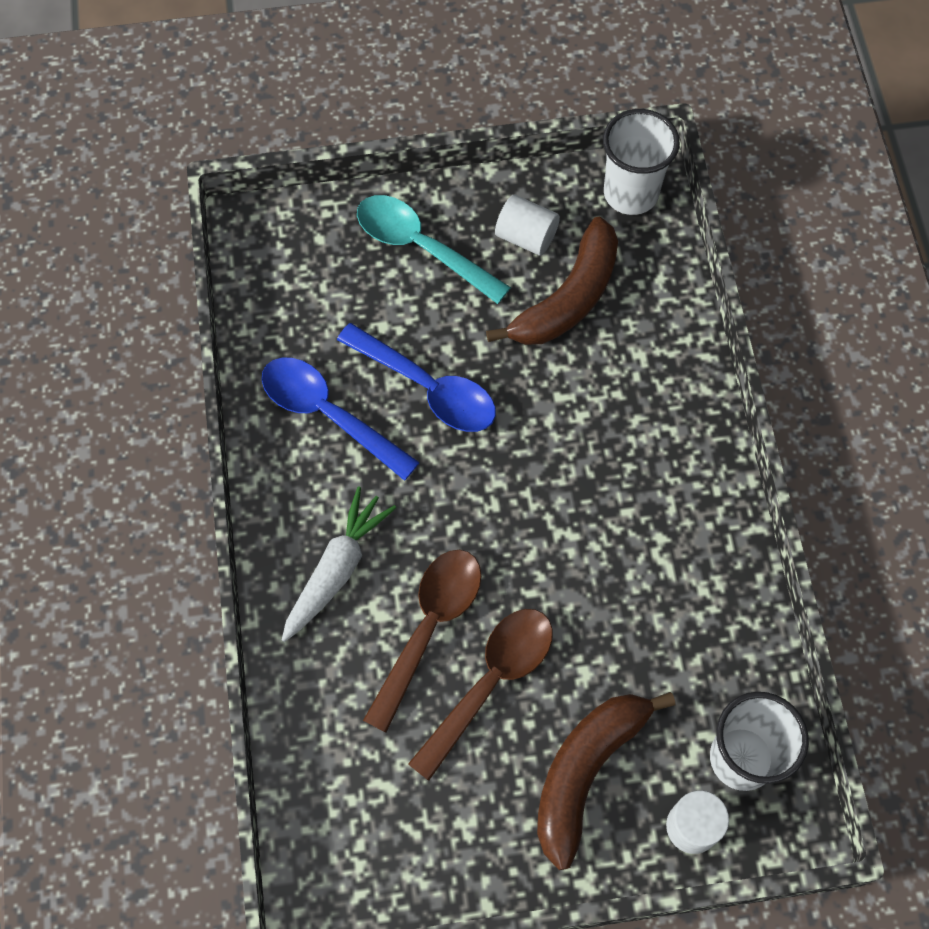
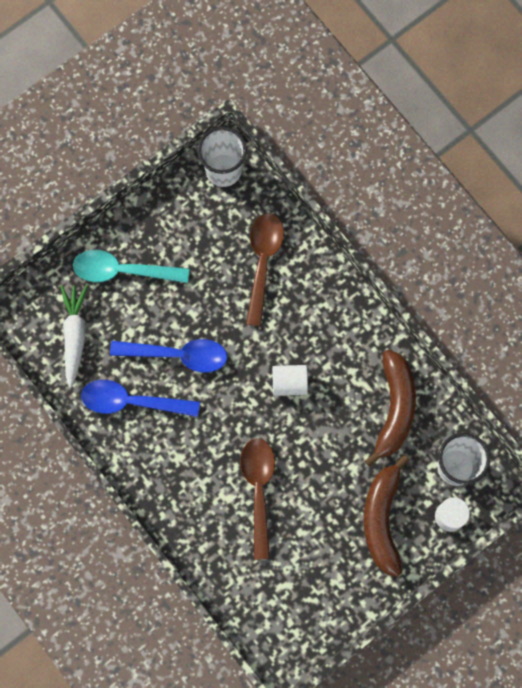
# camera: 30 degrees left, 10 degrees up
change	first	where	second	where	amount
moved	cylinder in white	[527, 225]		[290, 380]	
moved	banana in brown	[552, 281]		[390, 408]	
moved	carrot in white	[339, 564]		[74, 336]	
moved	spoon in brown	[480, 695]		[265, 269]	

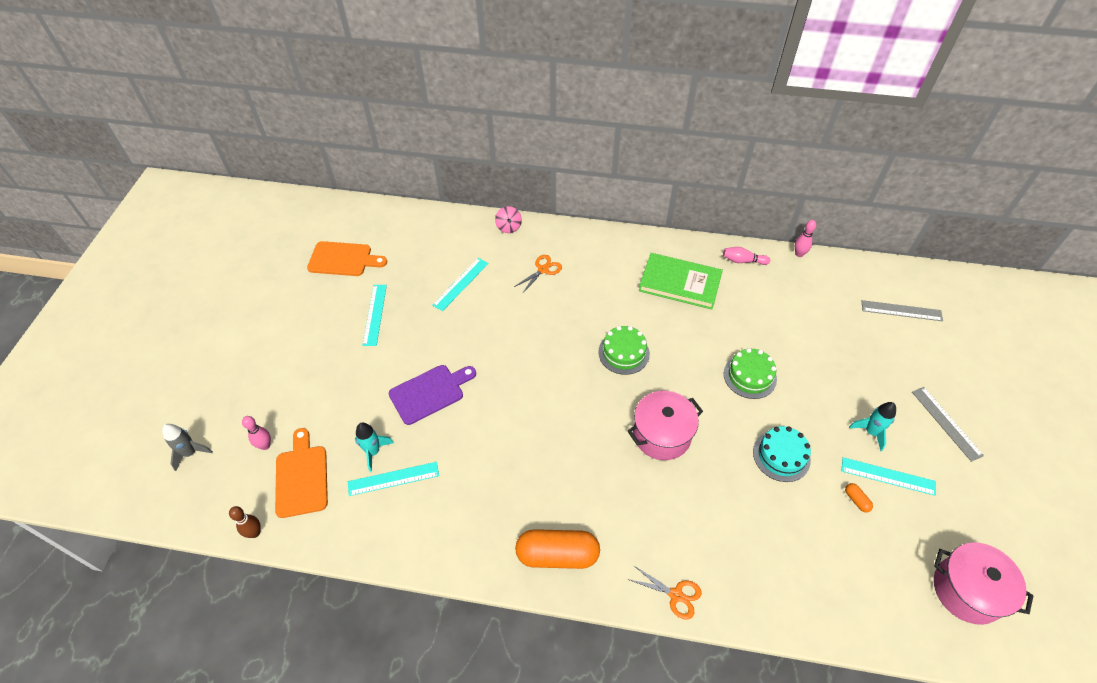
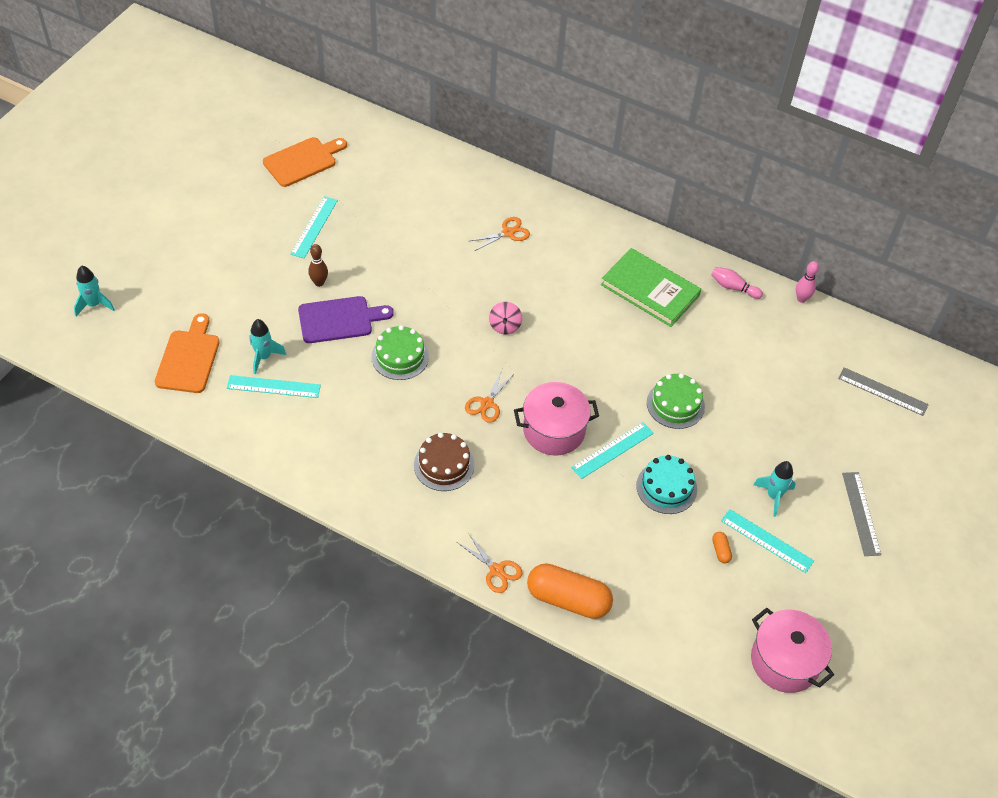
# camera: 15 degrees right, 0 degrees up
change	first	where	second	where	amount
moved	spinning top in pink	[508, 219]		[505, 318]	
turned	cutting board in orange	[347, 258]		[305, 162]	60 degrees counterclockwise
moved	ruler in turquoise	[460, 284]		[612, 450]	
moved	cake in green	[624, 350]		[400, 352]	
removed	bowling pin in pink	[256, 433]			
recoloured	rocket in grey	[187, 447]	rocket in turquoise	[94, 290]	
moved	bowling pin in brown	[245, 522]		[318, 265]	
moved	capsule in orange	[557, 549]		[570, 591]	
added			scissors in orange	[490, 396]	
added			cake in brown	[444, 462]	

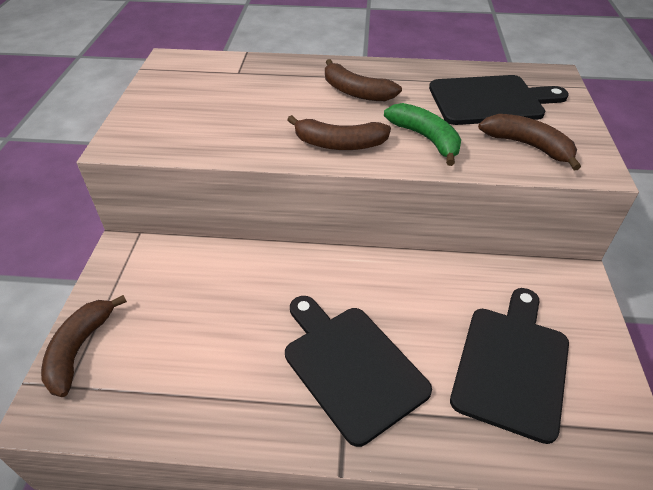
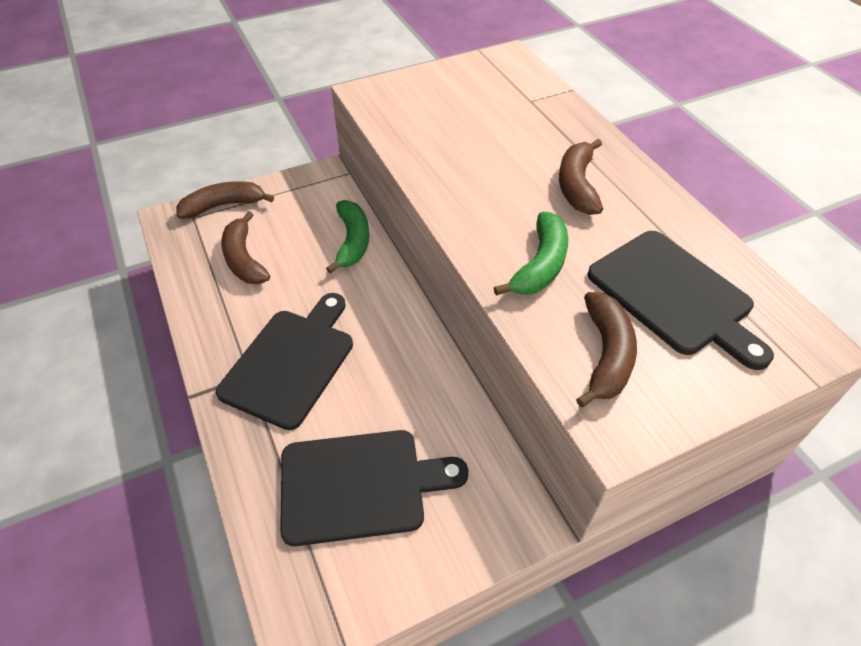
# camera: 60 degrees right, 5 degrees up
change	first	where	second	where	amount
moved	banana in brown	[339, 132]		[245, 247]	
added			banana in green	[347, 237]	

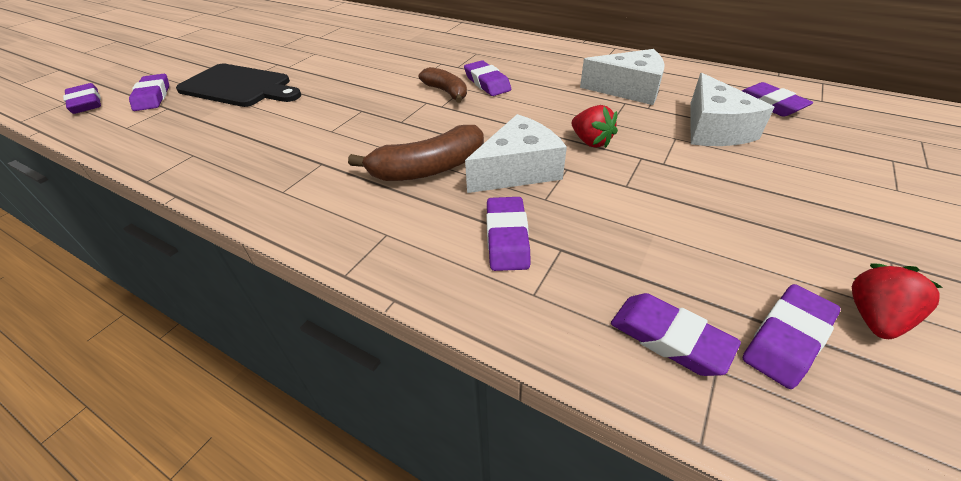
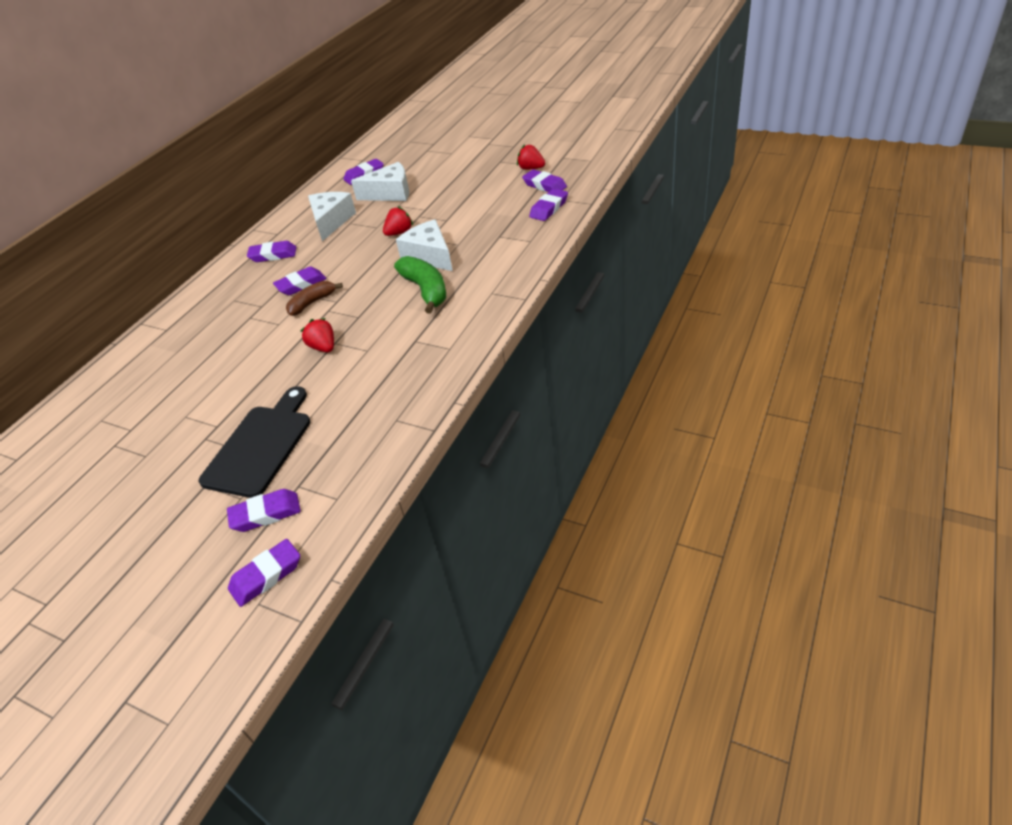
# camera: 90 degrees left, 0 degrees up
change	first	where	second	where	amount
recoloured	banana in brown	[416, 153]	banana in green	[420, 285]	
moved	eraser in purple	[508, 234]		[272, 251]	
added			strawberry in red	[317, 335]	

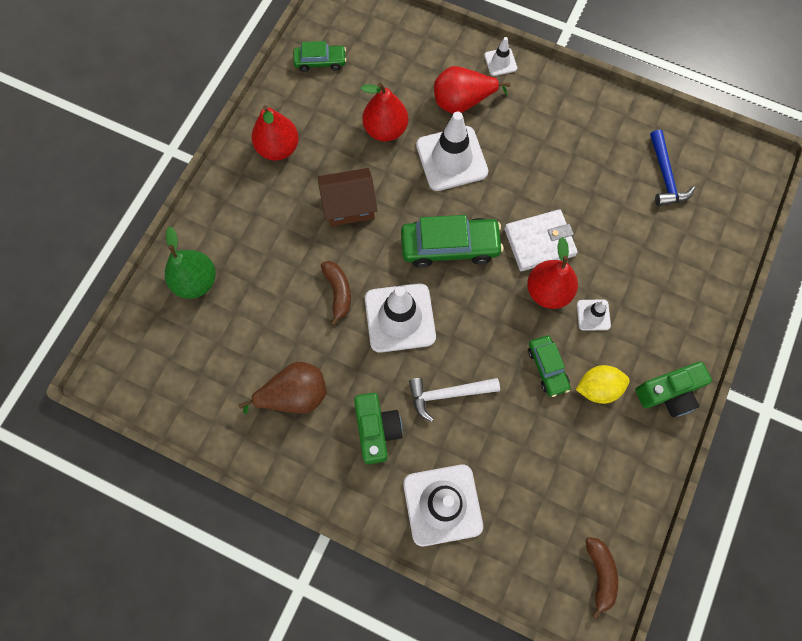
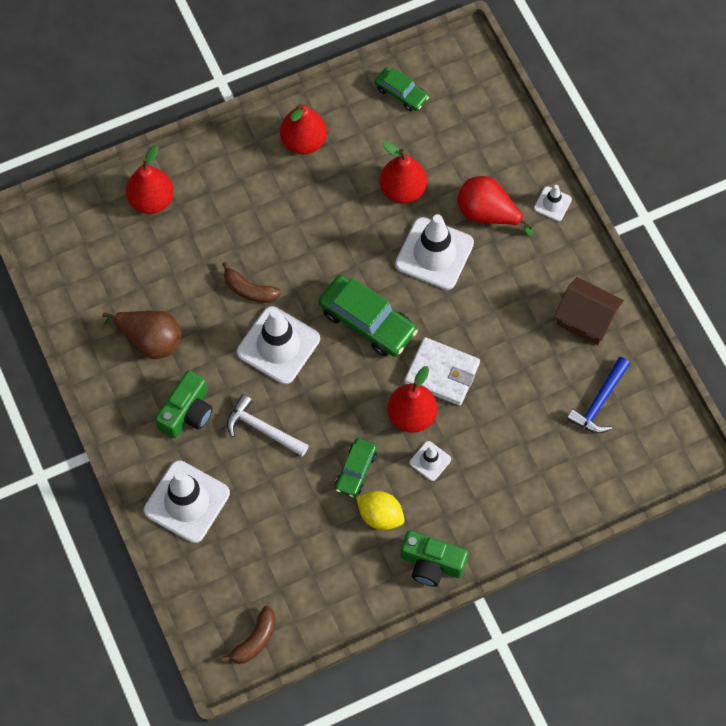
# camera: 40 degrees right, 5 degrees down
change	first	where	second	where	amount
moved	house in brown	[348, 197]		[589, 311]	
recoloured	pear in green	[190, 262]	pear in red	[150, 179]	
turned	banana in brown	[336, 293]		[251, 282]	90 degrees clockwise

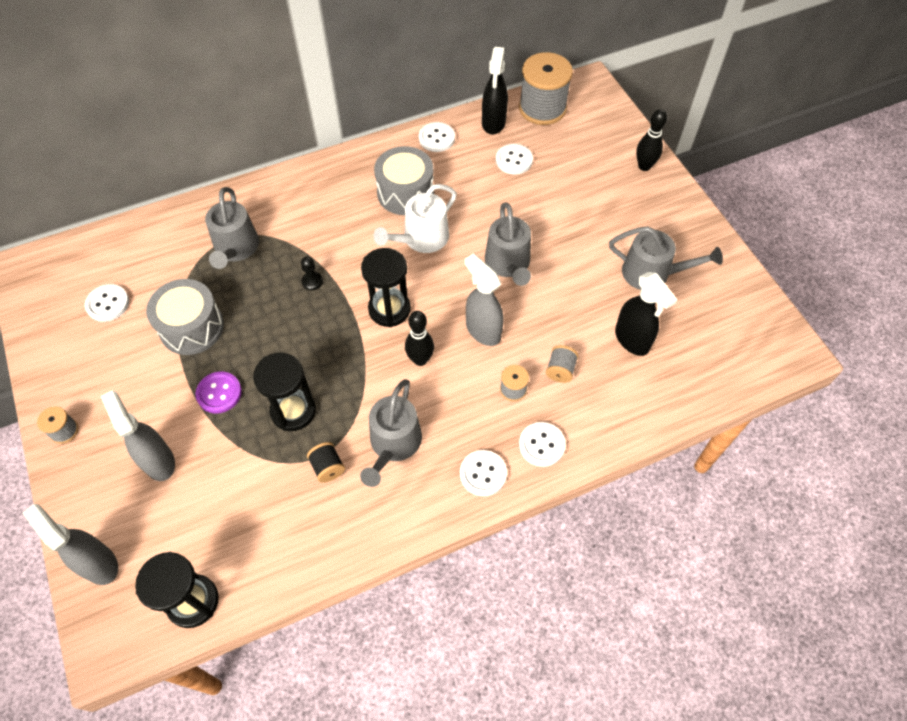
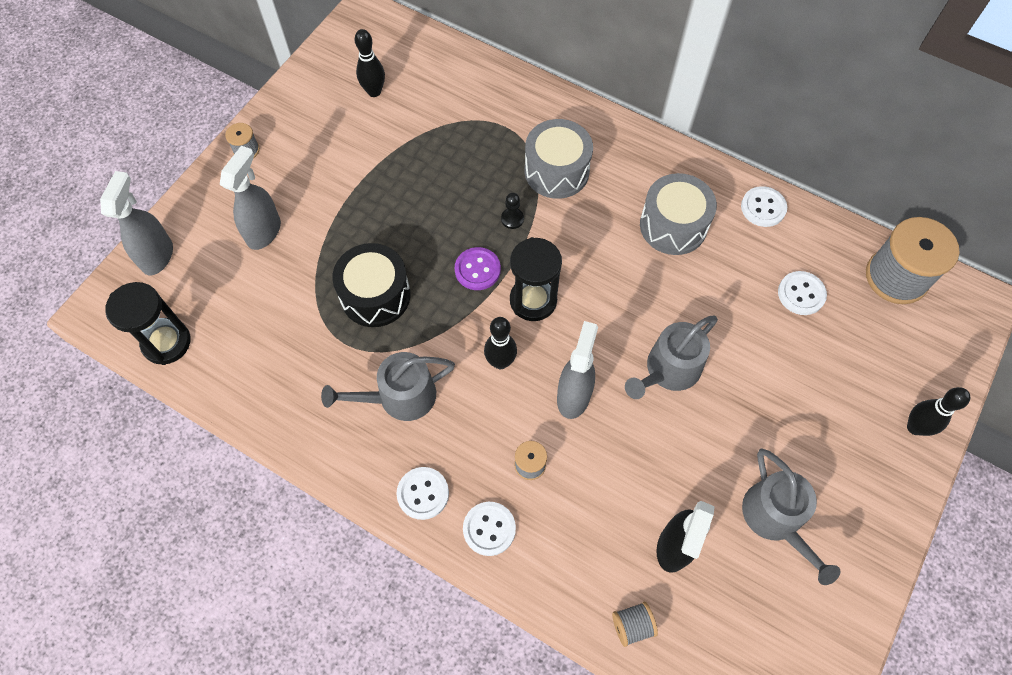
# camera: 55 degrees right, 5 degrees up
change	first	where	second	where	amount
removed	spray bottle in black	[495, 90]			
removed	watering can in white	[415, 218]			
removed	watering can in grey	[232, 228]			
moved	drum in grey	[185, 317]		[559, 159]	
replaced	button in white	[107, 303]	bowling pin in black	[370, 63]	
moved	spool in grey	[562, 364]		[635, 624]	
replaced	hourglass in black	[284, 392]	drum in black	[371, 285]	
moved	button in purple	[219, 393]		[478, 268]	
removed	spool in black	[326, 462]			

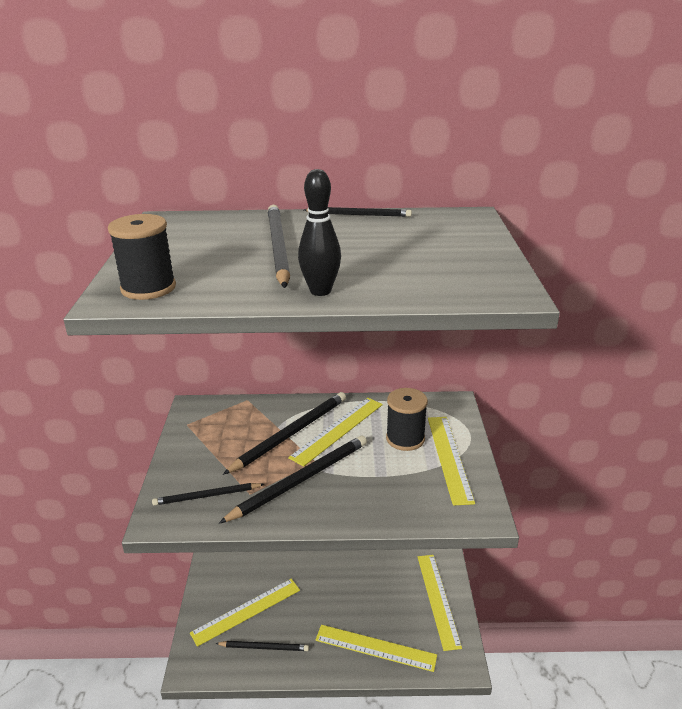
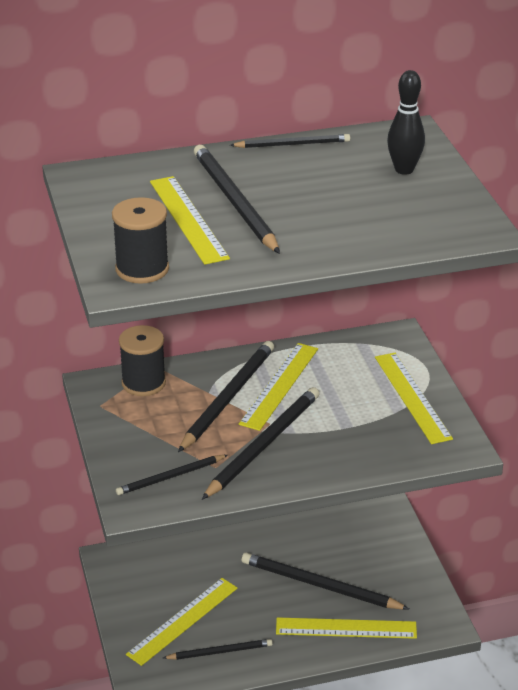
# camera: 15 degrees left, 5 degrees up
change	first	where	second	where	amount
moved	bowling pin in black	[319, 232]		[406, 122]	
moved	spool in black	[407, 419]		[142, 360]	
moved	ruler in yellow	[440, 603]		[190, 220]	
added			pencil in black	[325, 581]	

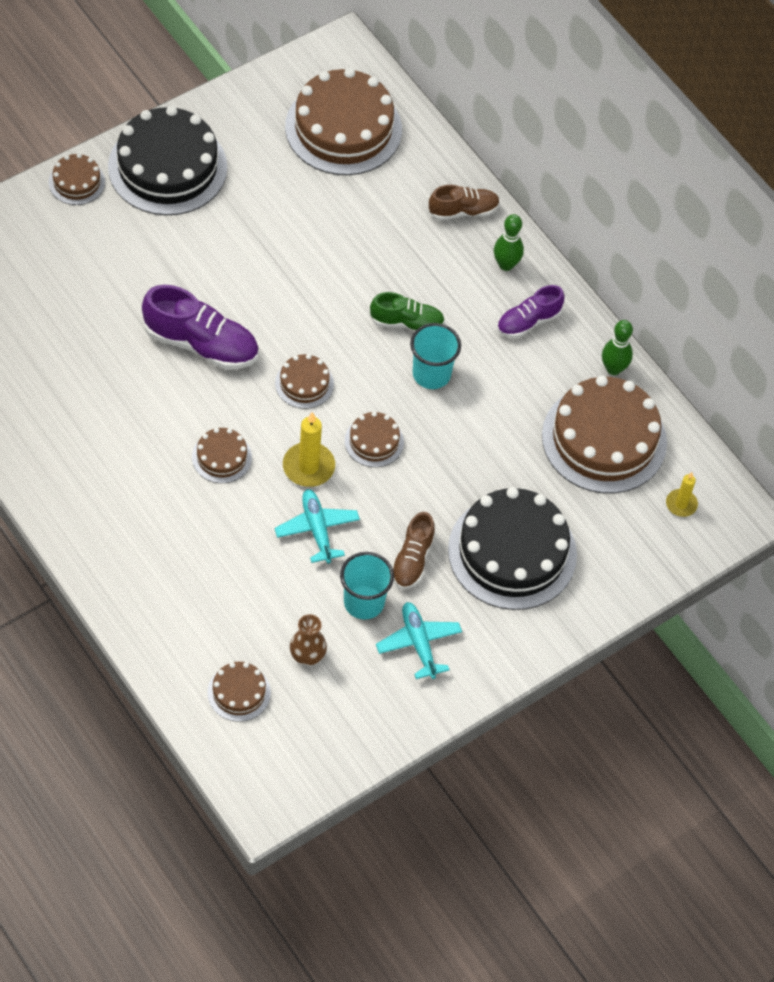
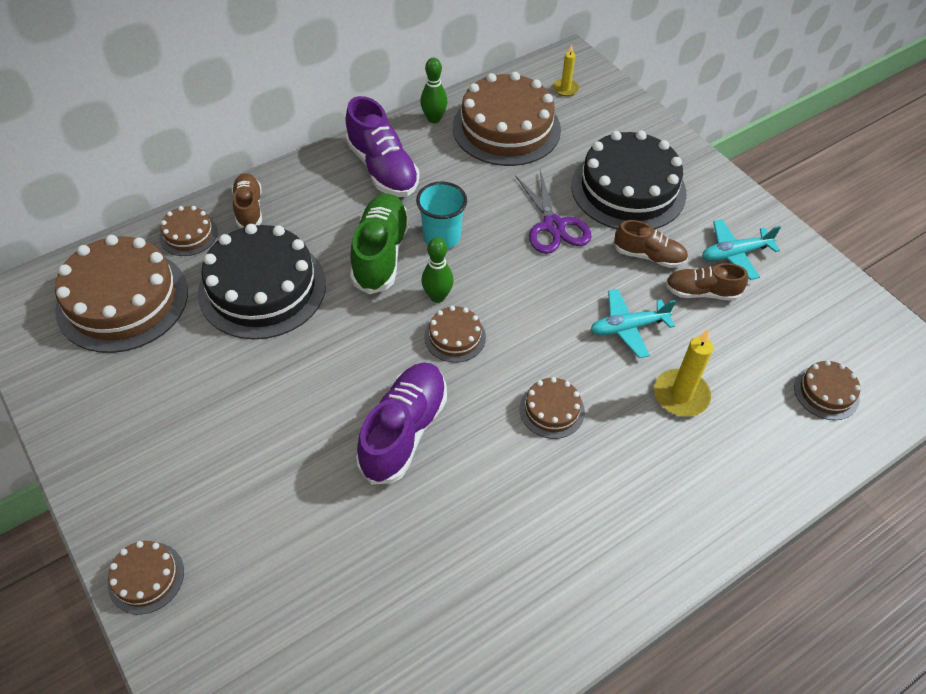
# camera: 85 degrees left, 5 degrees down
change	first	where	second	where	amount
moved	cake in black	[167, 160]		[262, 281]	
moved	bowling pin in green	[509, 242]		[437, 270]	
resized	shoe in purple	[531, 311]		[382, 146]	x1.64
resized	shoe in green	[407, 311]		[380, 243]	x1.64
moved	cake in brown	[374, 439]		[188, 231]	
moved	candle in yellow	[309, 449]		[683, 372]	
replaced	cup in turquoise	[367, 586]	shoe in brown	[706, 282]	
removed	vase in brown	[308, 639]			
added			scissors in purple	[553, 212]	

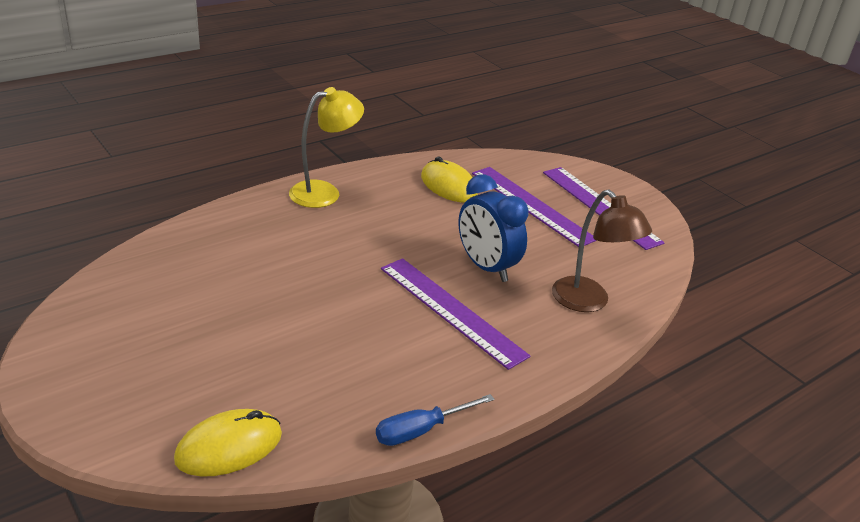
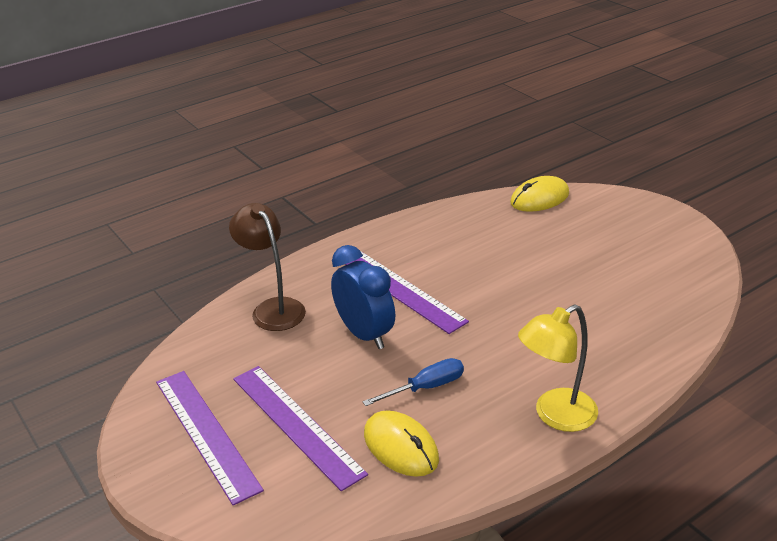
# camera: 175 degrees left, 0 degrees up
change	first	where	second	where	amount
moved	screwdriver in blue	[435, 420]		[413, 382]	

